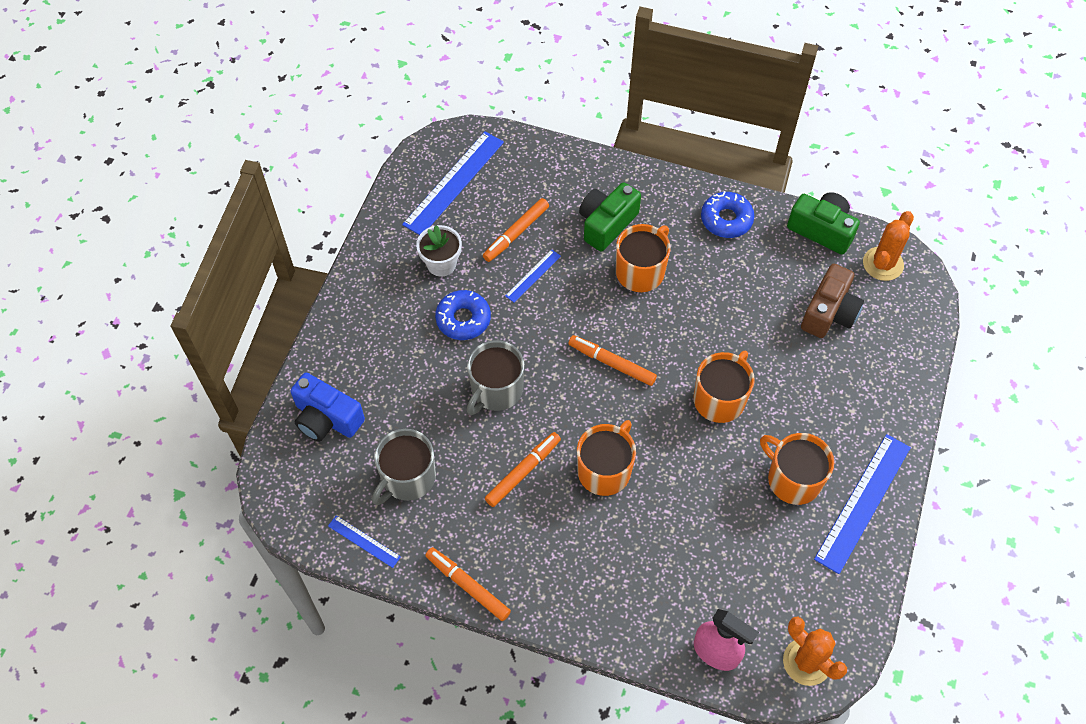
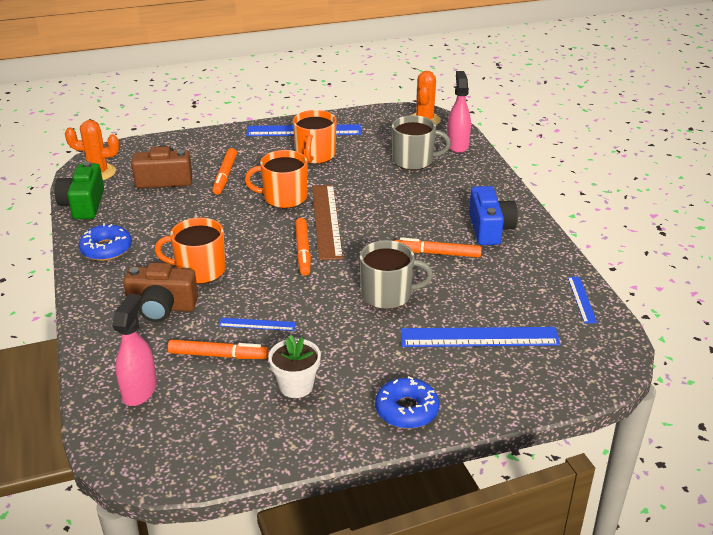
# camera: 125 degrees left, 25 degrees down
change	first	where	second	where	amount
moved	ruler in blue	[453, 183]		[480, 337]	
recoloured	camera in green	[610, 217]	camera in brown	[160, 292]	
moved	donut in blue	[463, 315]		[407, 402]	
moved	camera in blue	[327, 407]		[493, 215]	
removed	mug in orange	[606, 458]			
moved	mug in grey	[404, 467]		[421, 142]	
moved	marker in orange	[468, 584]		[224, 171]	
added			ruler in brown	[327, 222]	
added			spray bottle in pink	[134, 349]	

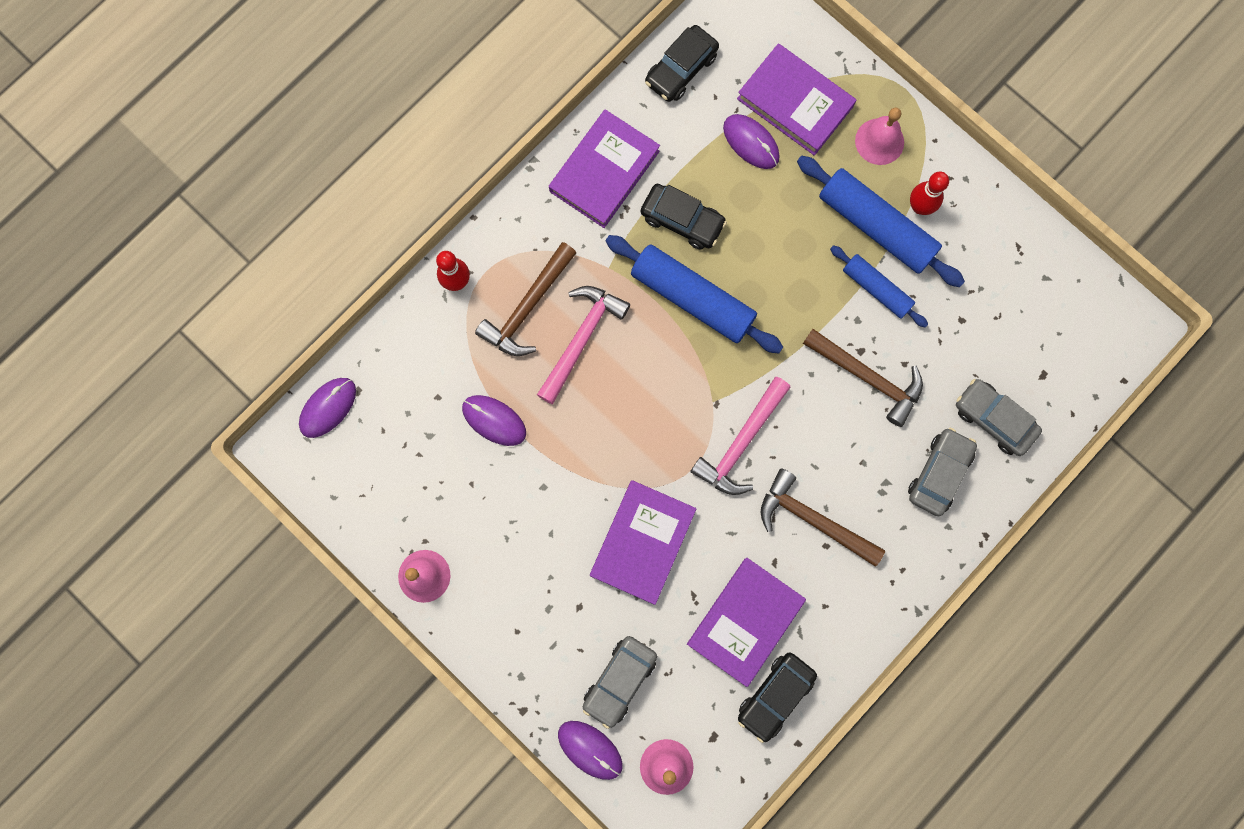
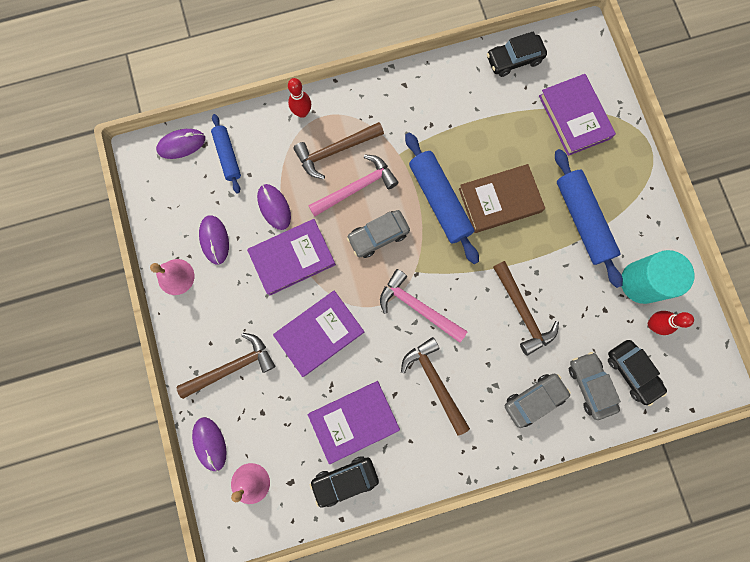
# camera: 30 degrees right, 0 degrees up
change	first	where	second	where	amount
removed	bell in pink	[879, 136]			
moved	book in purple	[604, 168]		[291, 257]	
moved	mouse in purple	[751, 141]		[214, 240]	
moved	bowling pin in red	[929, 193]		[671, 323]	
moved	car in black	[684, 217]		[637, 373]	
moved	rolling pin in blue	[879, 286]		[226, 154]	
turned	hammer in pink	[740, 436]		[423, 306]	60 degrees clockwise
moved	car in grey	[620, 682]		[378, 234]	
added			book in brown	[502, 198]	
added			cylinder in turquoise	[658, 277]	
added			hammer in brown	[225, 366]	

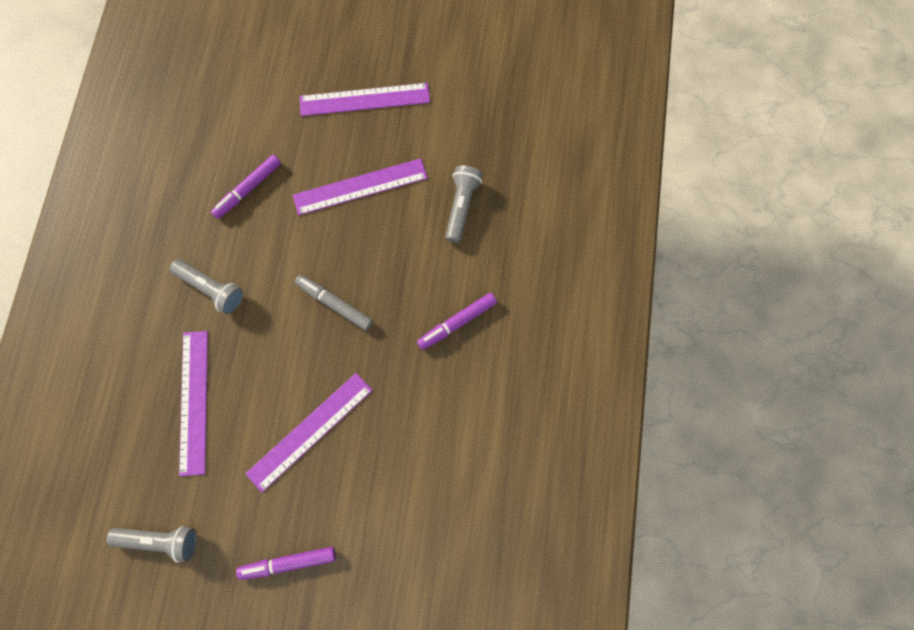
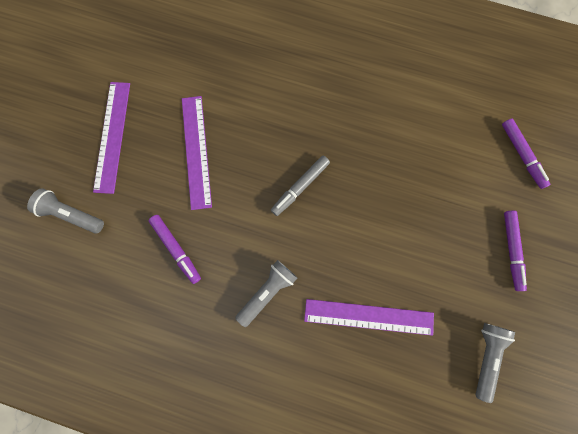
# camera: 80 degrees left, 5 degrees up
change	first	where	second	where	amount
moved	flashlight in grey	[464, 204]		[65, 210]	
moved	marker in purple	[457, 321]		[526, 154]	
removed	ruler in purple	[309, 432]			

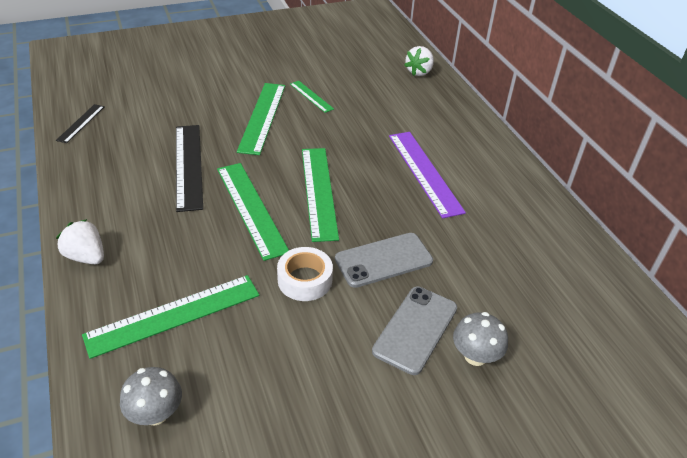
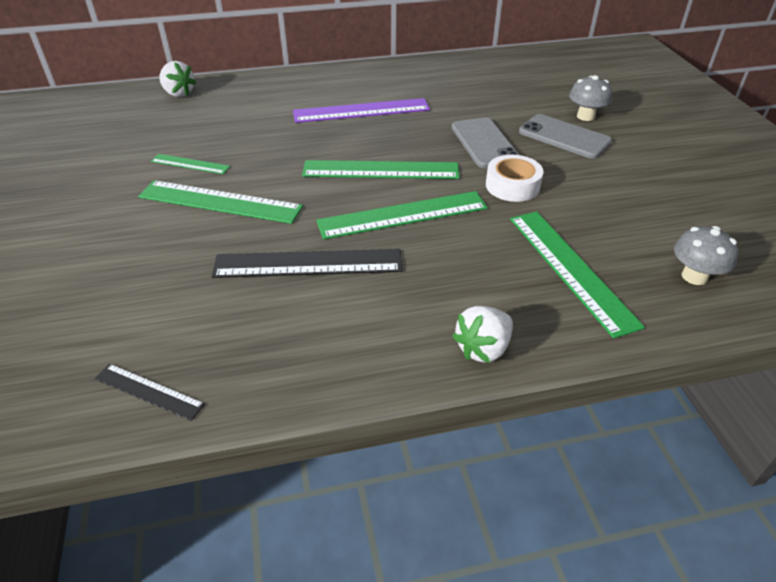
# camera: 80 degrees left, 0 degrees up
change	first	where	second	where	amount
turned	ruler in green	[312, 97]		[190, 164]	45 degrees clockwise

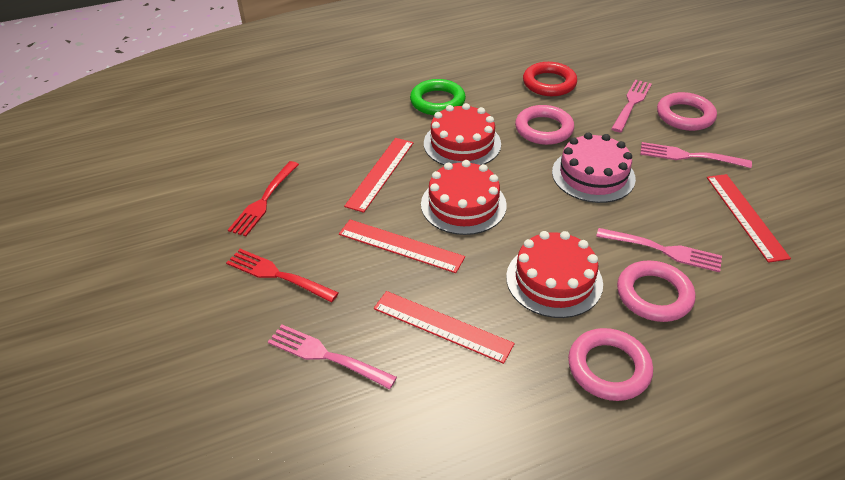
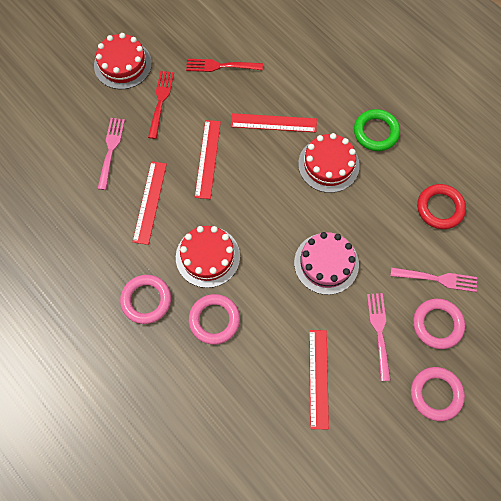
# camera: 70 degrees right, 25 degrees up
change	first	where	second	where	amount
moved	ring in pink	[544, 125]		[438, 394]	
moved	cake in red	[464, 197]		[123, 61]	
turned	ruler in red	[749, 218]		[319, 379]	60 degrees counterclockwise
removed	fork in pink	[659, 250]			

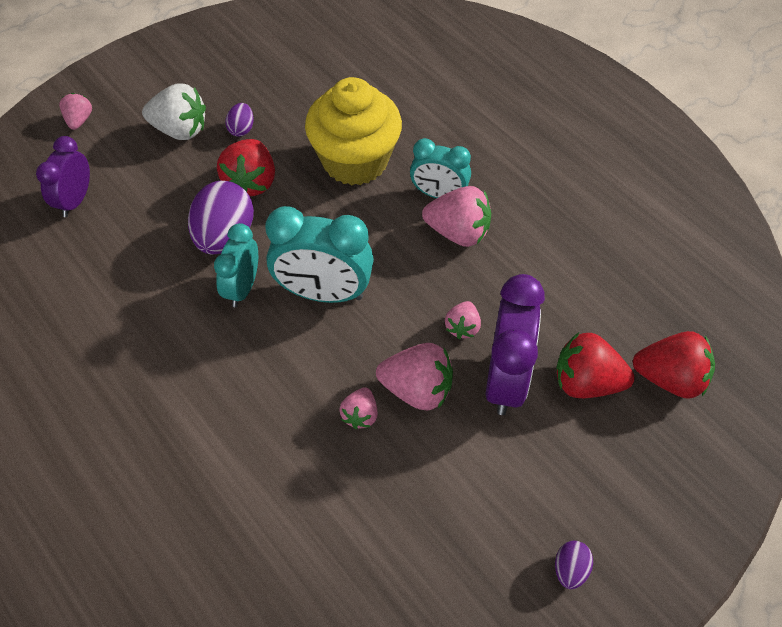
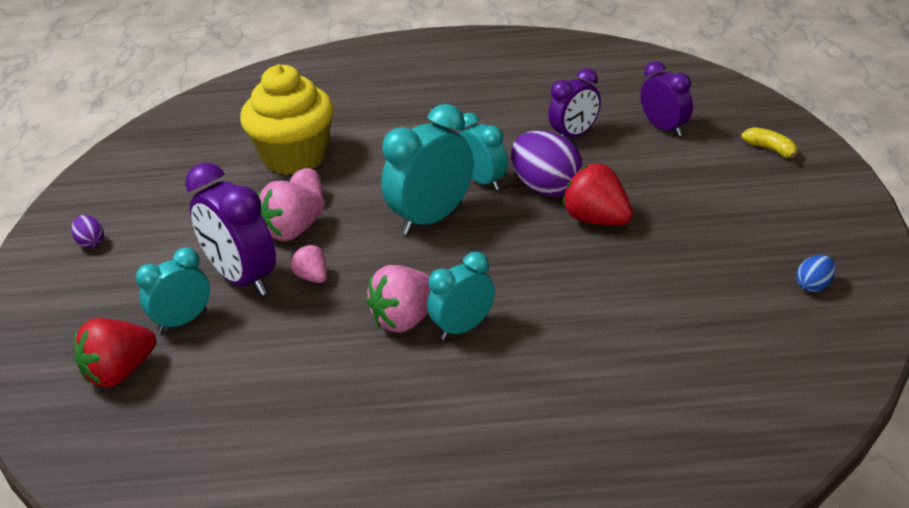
# camera: 130 degrees right, 20 degrees down
change	first	where	second	where	amount
moved	cupcake in yellow	[353, 131]		[287, 119]	
removed	strawberry in white	[174, 111]			
replaced	strawberry in pink	[75, 111]	banana in yellow	[769, 144]	
removed	egg in purple	[239, 120]			
replaced	strawberry in red	[595, 365]	clock in turquoise	[173, 290]	
added			clock in purple	[574, 102]	
added			egg in blue	[815, 273]	

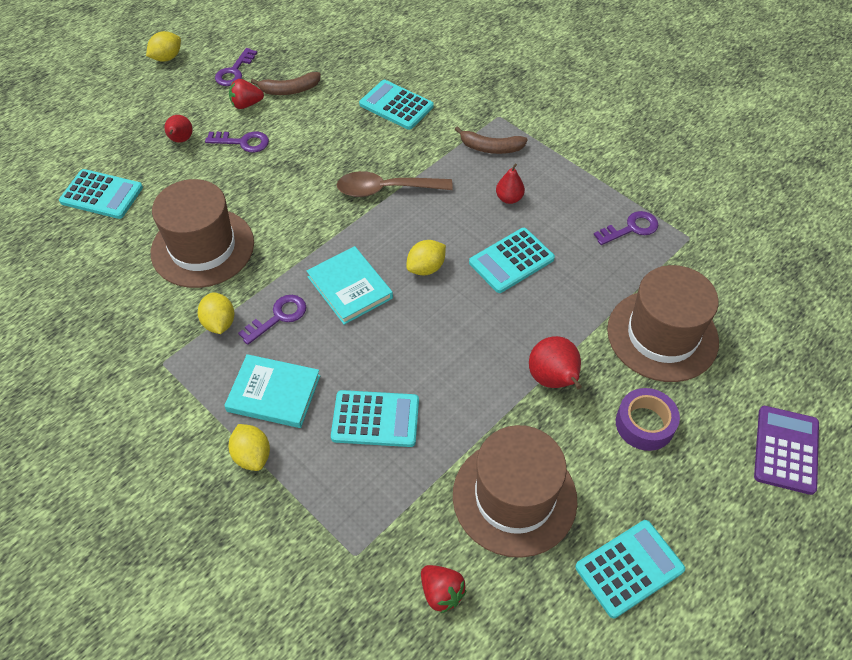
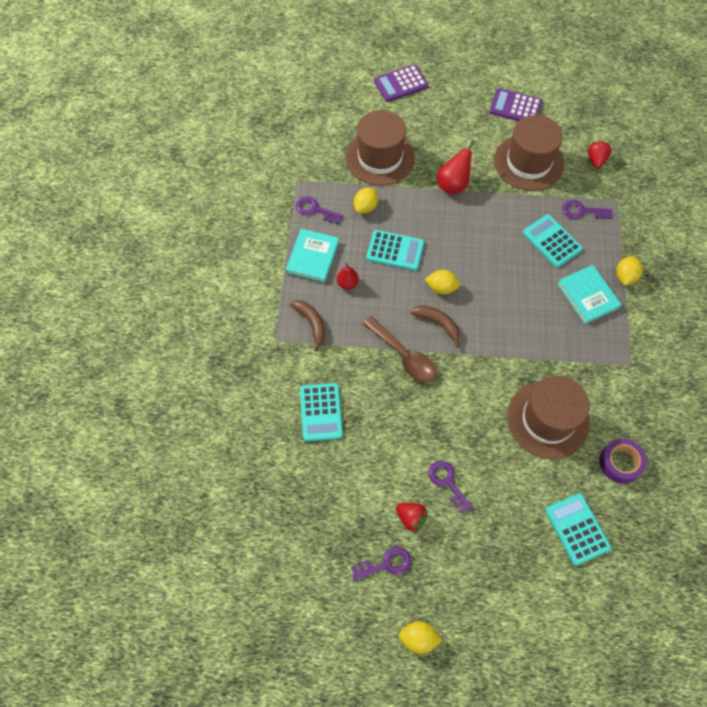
# camera: 130 degrees left, 10 degrees up
change	first	where	second	where	amount
moved	banana in brown	[286, 83]		[435, 326]	
removed	pear in red	[178, 128]			
moved	book in turquoise	[350, 285]		[312, 256]	
moved	lemon in yellow	[216, 313]		[366, 200]	
moved	key in purple	[272, 320]		[587, 209]	
moved	tape in purple	[648, 419]		[623, 461]	
recoloured	calculator in turquoise	[630, 569]	calculator in purple	[516, 104]	

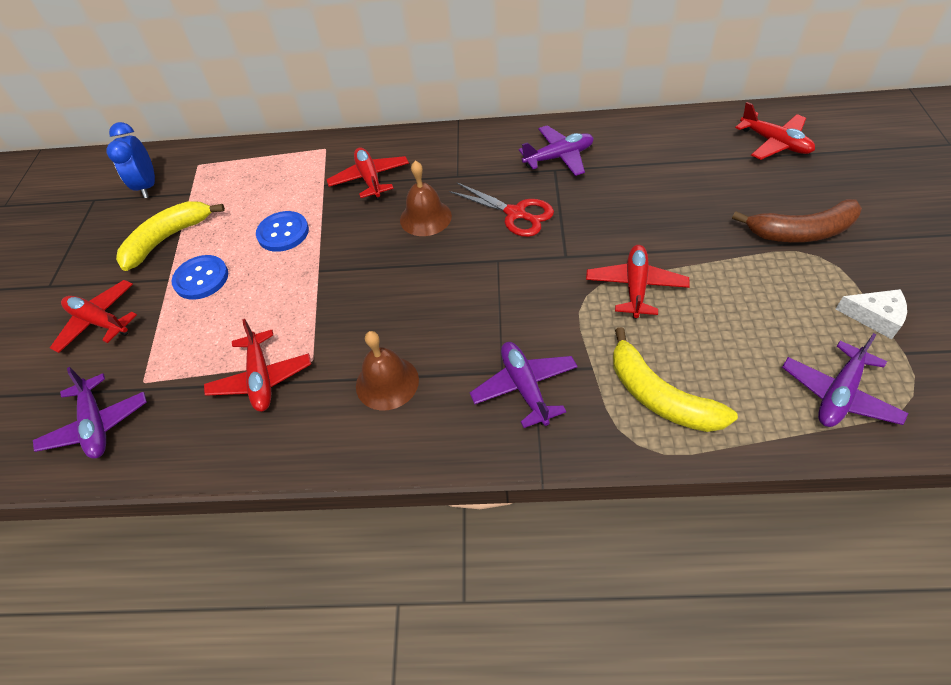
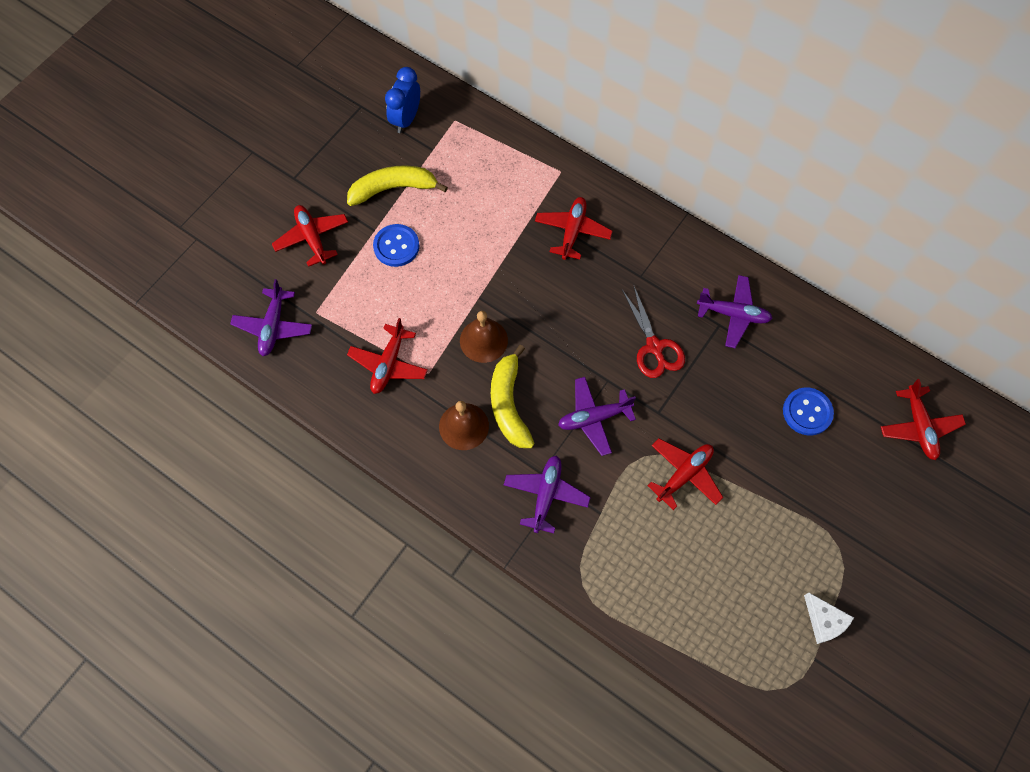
# camera: 30 degrees right, 15 degrees up
change	first	where	second	where	amount
moved	bell in brown	[426, 198]		[484, 337]	
removed	banana in brown	[797, 220]			
moved	button in blue	[282, 231]		[808, 411]	
moved	banana in yellow	[675, 379]		[513, 396]	
moved	plane in purple	[845, 380]		[597, 416]	

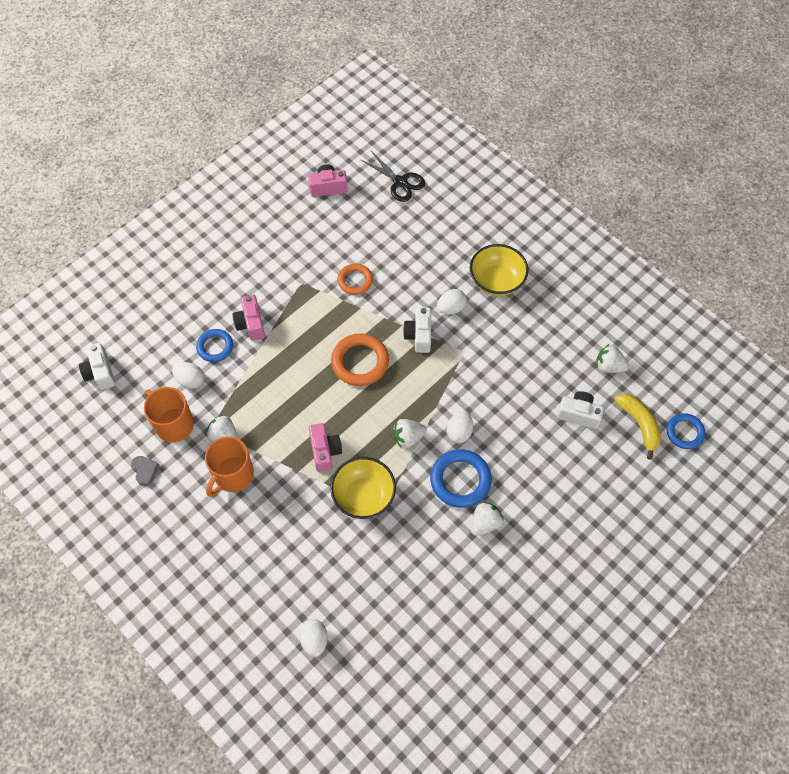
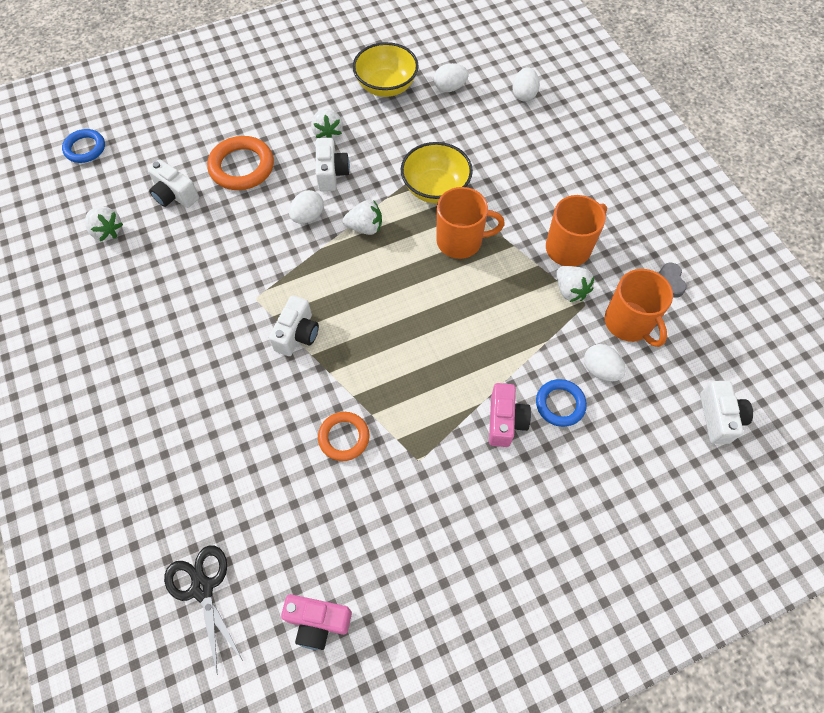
# camera: 160 degrees left, 0 degrees up
change	first	where	second	where	amount
moved	bowl in yellow	[499, 270]		[386, 69]	
moved	egg in white	[452, 302]		[451, 77]	
moved	ring in orange	[360, 359]		[240, 163]	
removed	banana in yellow	[637, 426]			
replaced	camera in pink	[325, 447]	mug in orange	[470, 223]	
replaced	ring in blue	[461, 478]	camera in white	[333, 164]	
turned	strawberry in white	[487, 519]		[327, 123]	75 degrees counterclockwise

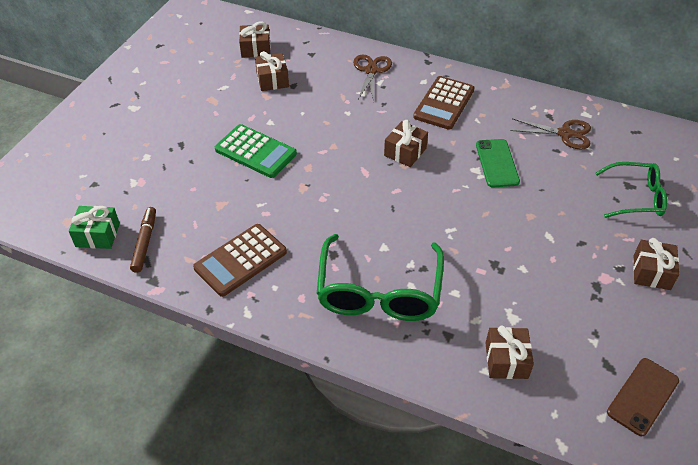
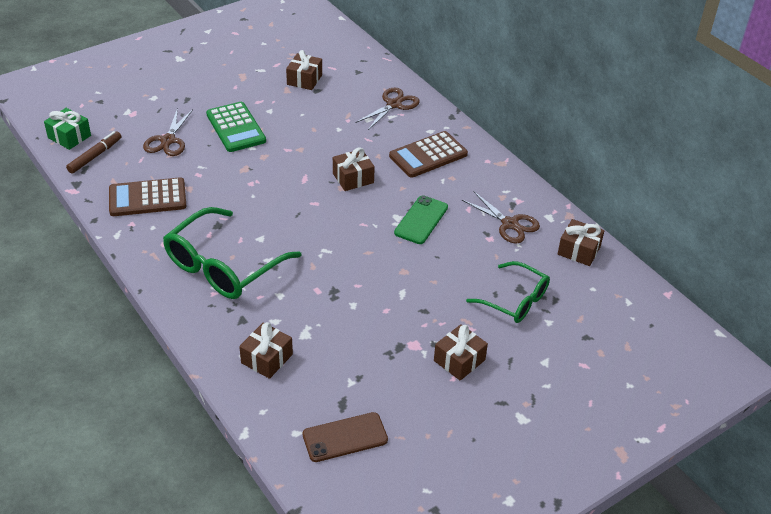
# camera: 30 degrees right, 5 degrees down
change	first	where	second	where	amount
moved	gift in brown	[255, 39]		[581, 242]	
added			scissors in brown	[168, 132]	

